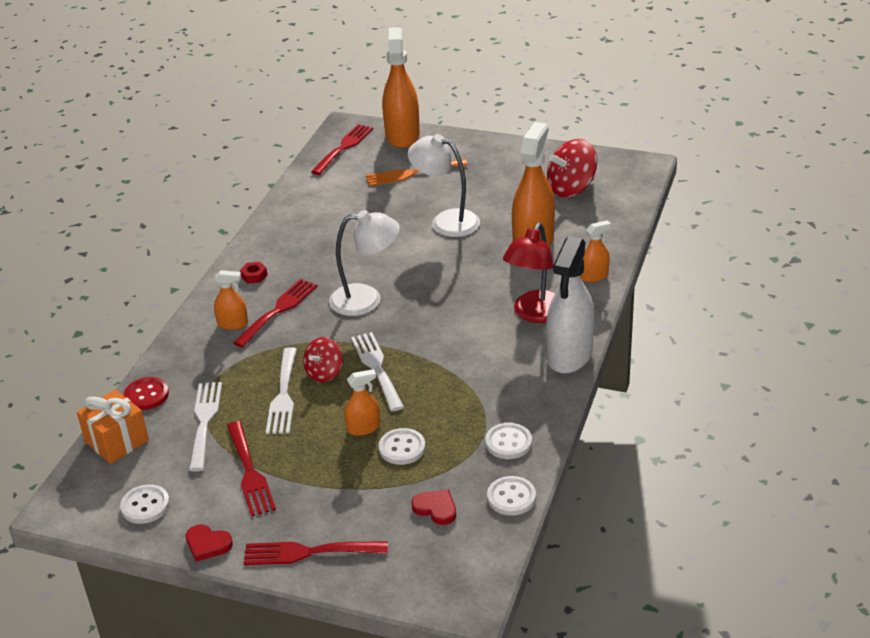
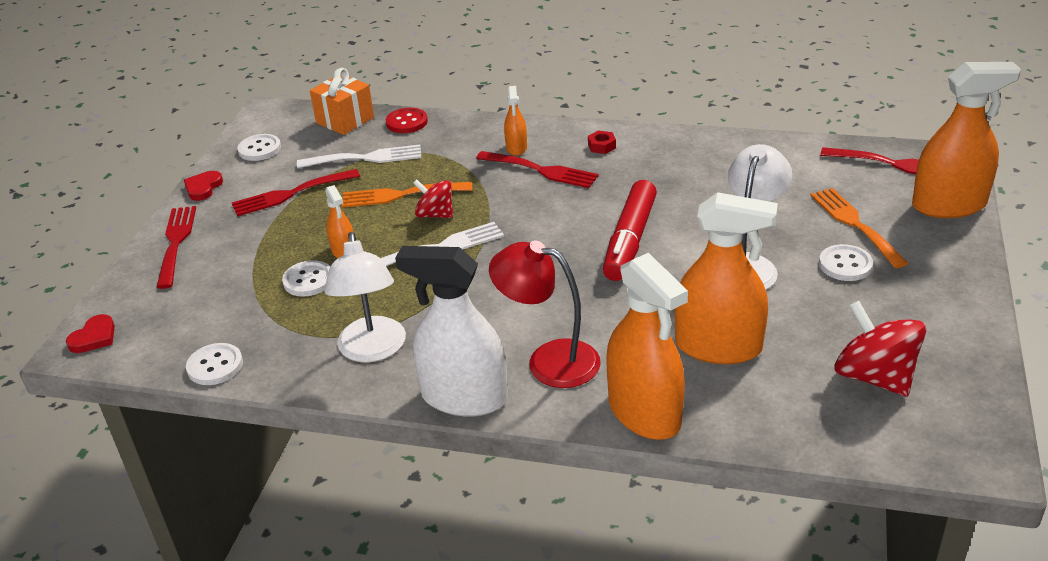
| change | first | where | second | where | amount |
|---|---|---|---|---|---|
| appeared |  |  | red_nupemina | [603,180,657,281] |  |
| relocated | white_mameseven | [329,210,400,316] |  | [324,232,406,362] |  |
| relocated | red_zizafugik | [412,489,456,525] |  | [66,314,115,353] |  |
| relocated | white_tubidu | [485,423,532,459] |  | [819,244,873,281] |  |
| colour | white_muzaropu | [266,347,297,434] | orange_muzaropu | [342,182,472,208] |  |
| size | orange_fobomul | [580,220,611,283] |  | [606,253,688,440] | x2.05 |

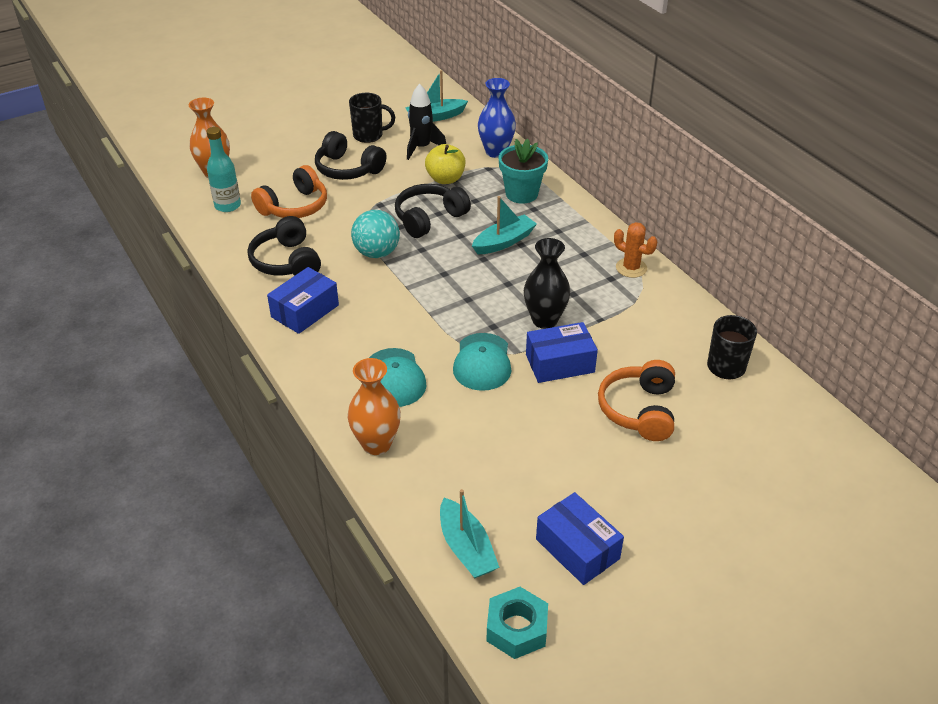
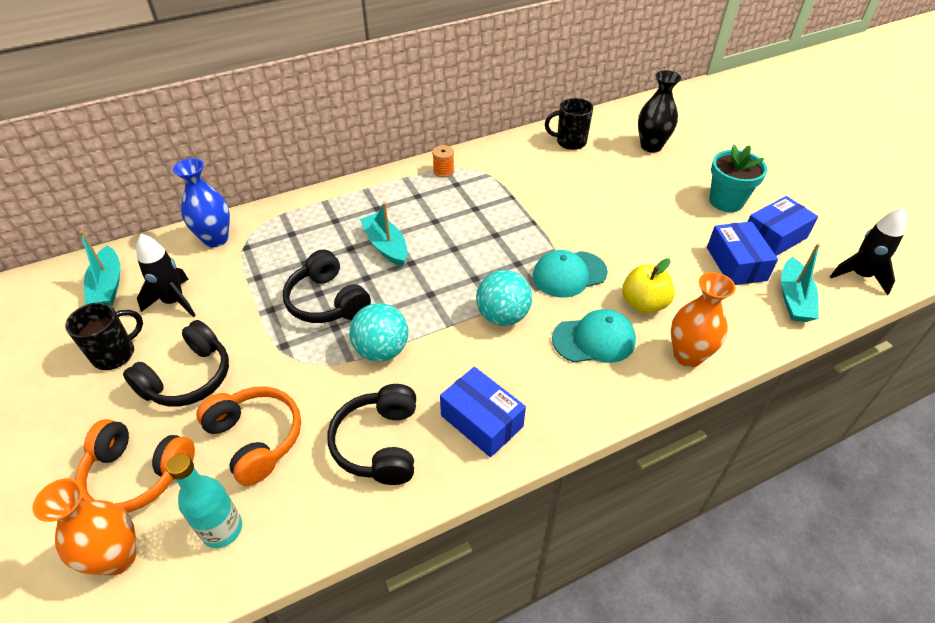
| change | first | where | second | where | amount |
|---|---|---|---|---|---|
| appeared |  |  | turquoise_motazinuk | [476,270,532,326] |  |
| relocated | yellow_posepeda | [425,144,466,184] |  | [622,258,675,314] |  |
| relocated | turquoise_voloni | [499,138,548,204] |  | [709,144,768,212] |  |
| relocated | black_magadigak | [524,238,570,329] |  | [638,70,681,153] |  |
| relocated | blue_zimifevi | [526,322,598,383] |  | [707,221,778,285] |  |
| relocated | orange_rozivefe | [598,360,675,441] |  | [75,419,195,513] |  |
| exchanged | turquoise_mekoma | [487,587,548,659] | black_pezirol | [830,207,907,295] |  |
| exchanged | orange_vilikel | [614,222,657,278] | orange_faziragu | [432,145,454,178] |  |
| spun | black_rozivefe | [248,216,321,276] |  | [327,384,416,485] | 105 degrees clockwise |
| spun | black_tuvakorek | [349,93,395,143] |  | [65,302,143,370] | 45 degrees clockwise |
| spun | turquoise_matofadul | [440,489,499,578] |  | [781,244,820,322] | 120 degrees clockwise |
| spun | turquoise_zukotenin | [453,333,511,391] |  | [533,250,608,297] | 150 degrees clockwise |

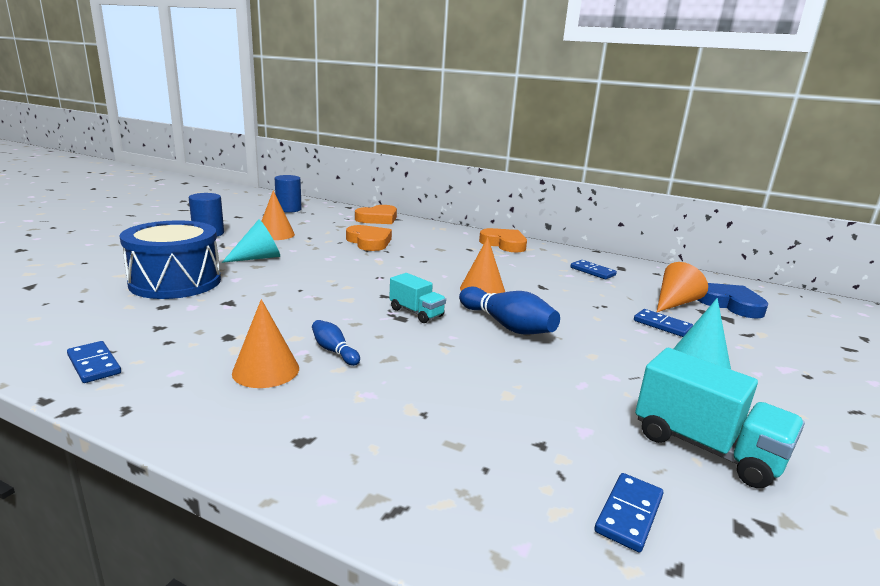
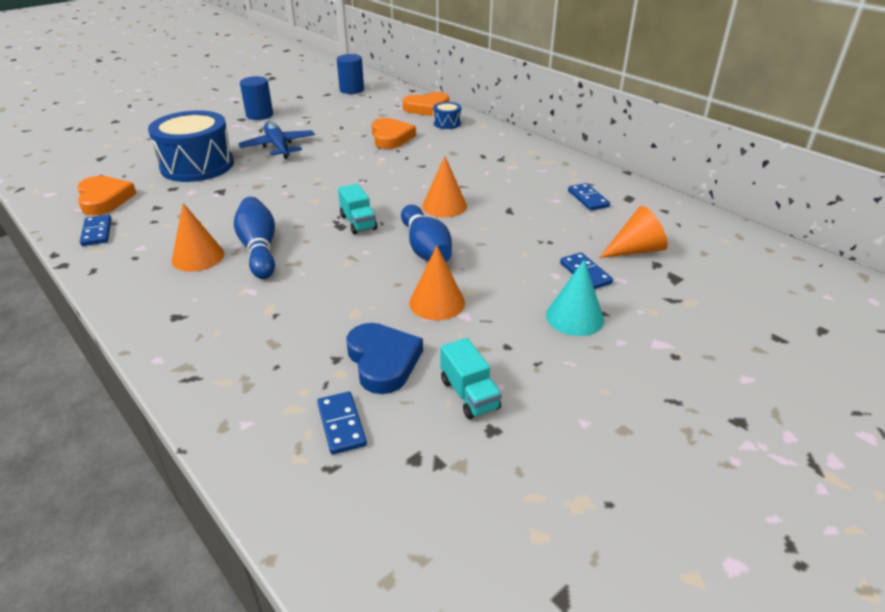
| change | first | where | second | where | amount |
|---|---|---|---|---|---|
| appeared |  |  | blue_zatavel | [433,102,461,129] |  |
| relocated | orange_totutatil | [261,190,295,240] |  | [409,246,465,320] |  |
| relocated | orange_zizafugik | [479,228,527,252] |  | [77,176,137,216] |  |
| relocated | blue_zizafugik | [698,283,768,319] |  | [346,323,423,394] |  |
| exchanged | turquoise_totutatil | [222,219,280,263] | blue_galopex | [238,121,315,159] |  |
| spun | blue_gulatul | [595,473,663,552] |  | [317,391,367,455] | 75 degrees counterclockwise |
| size | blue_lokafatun | [312,320,360,366] |  | [234,197,275,279] | x1.85 |
| size | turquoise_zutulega | [635,348,805,488] |  | [441,338,502,419] | x0.61 |

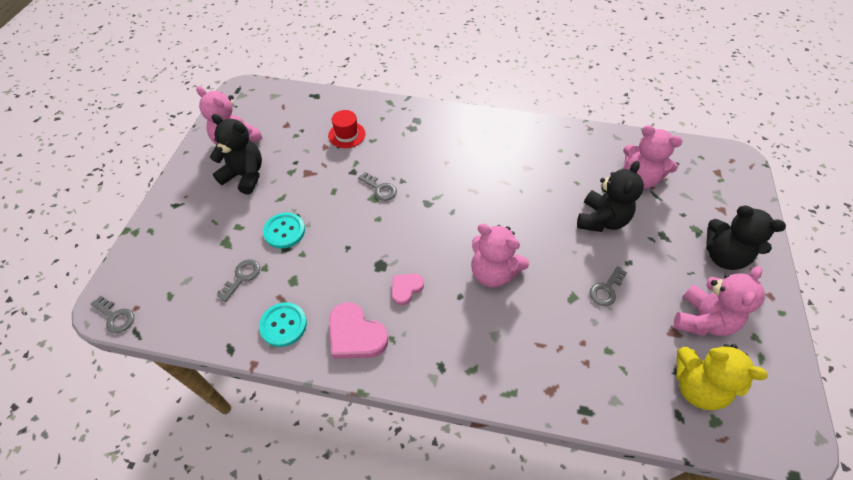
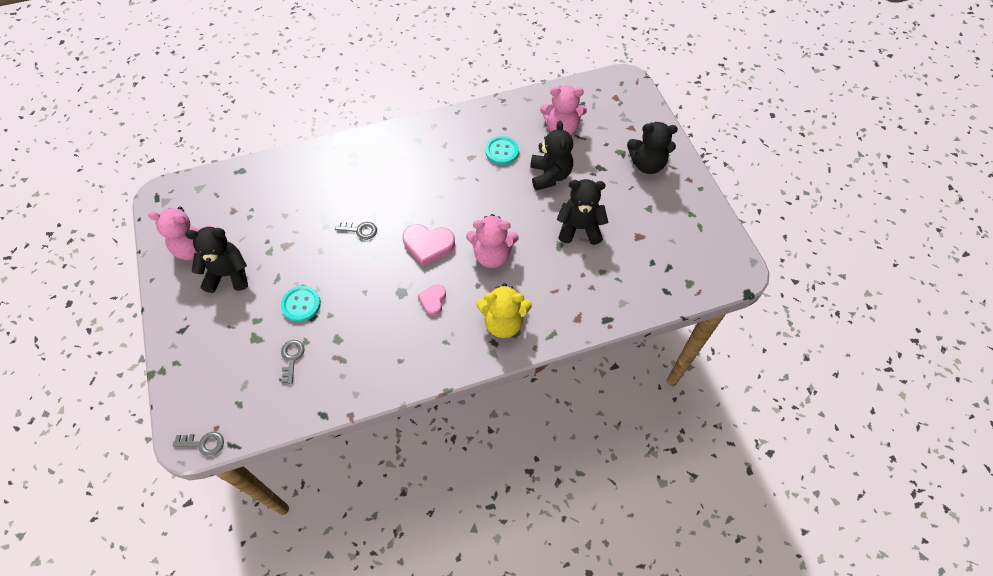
| change | first | where | second | where | amount |
|---|---|---|---|---|---|
| missing | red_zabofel | [328,110,365,148] |  |  |  |
| missing | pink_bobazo | [674,266,765,336] |  |  |  |
| relocated | turquoise_tubidu | [259,302,307,347] |  | [485,136,519,165] |  |
| relocated | pink_zizafugik | [329,302,389,359] |  | [403,224,455,266] |  |
| relocated | yellow_bobazo | [676,344,768,411] |  | [476,283,532,338] |  |
| exchanged | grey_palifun | [590,266,627,306] | black_bobazo | [557,179,609,245] |  |

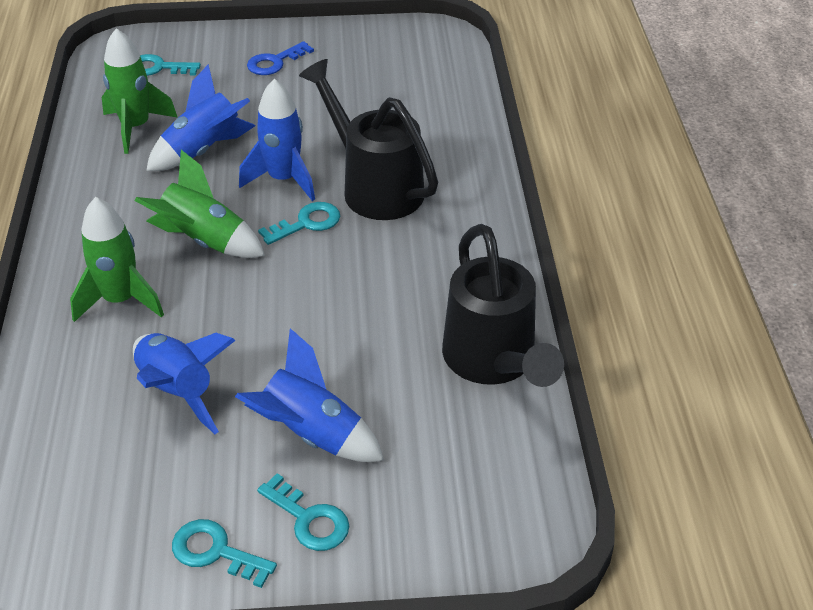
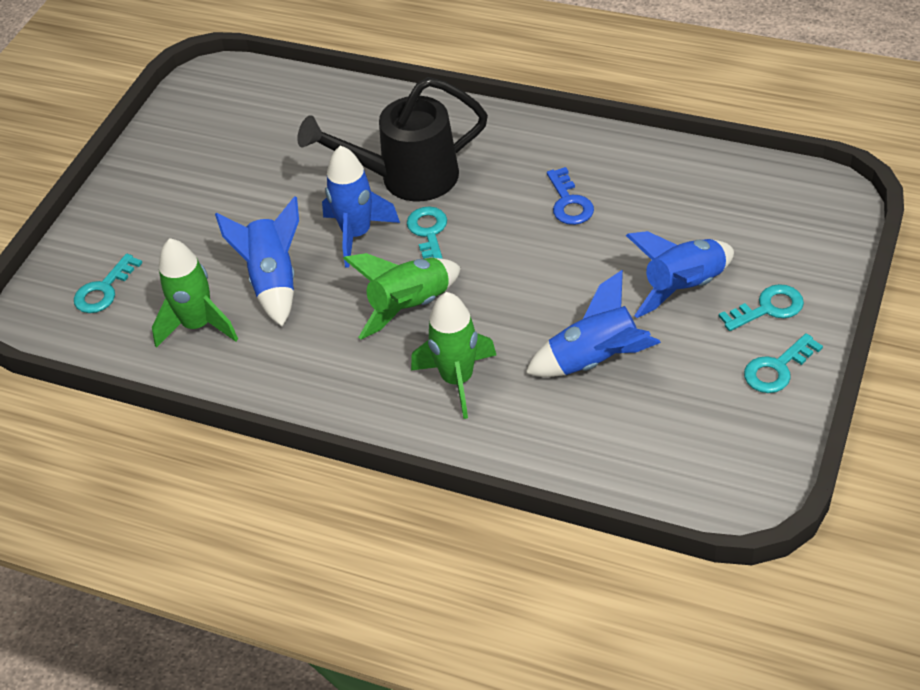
| change | first | where | second | where | amount |
|---|---|---|---|---|---|
| missing | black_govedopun | [442,224,564,387] |  |  |  |
| relocated | blue_palifun | [247,41,314,75] |  | [547,167,594,225] |  |

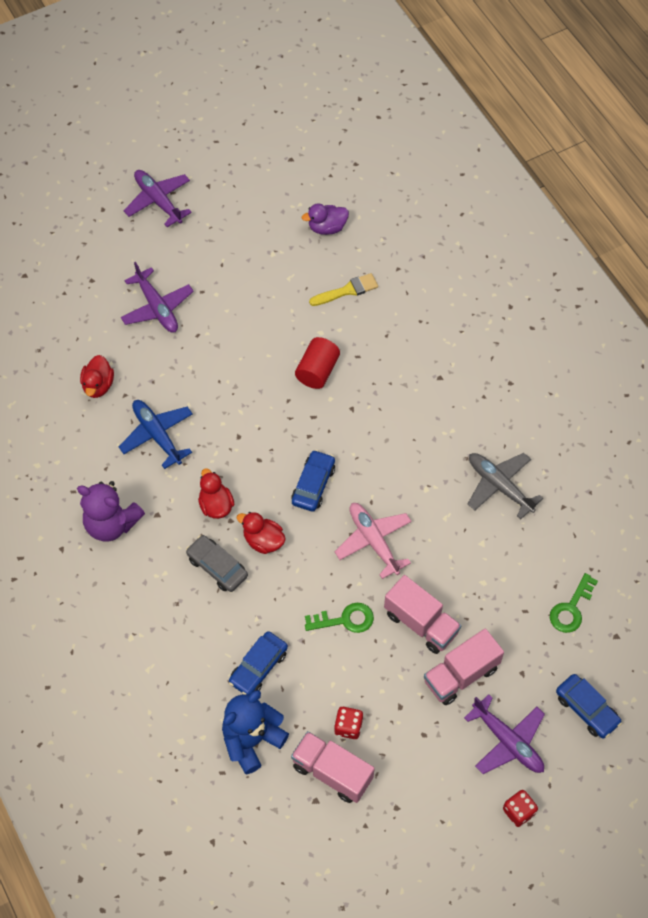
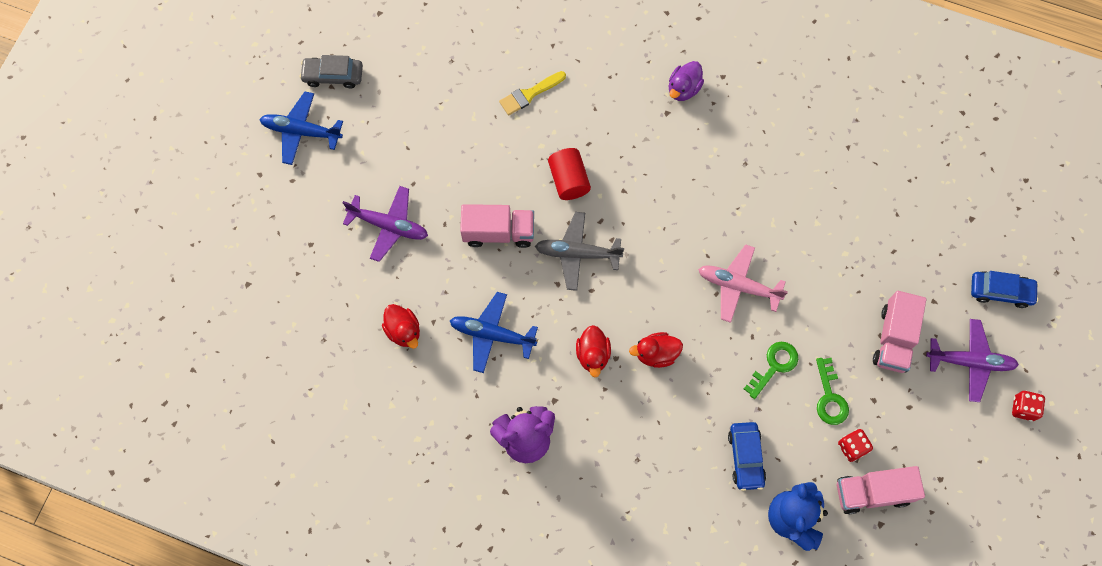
| change | first | where | second | where | amount |
|---|---|---|---|---|---|
| missing | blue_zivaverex | [291,450,335,512] |  |  |  |
| relocated | grey_zivaverex | [186,535,248,592] |  | [300,55,363,88] |  |
| relocated | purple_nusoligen | [302,204,349,235] |  | [669,61,704,101] |  |
| relocated | pink_zutulega | [384,575,461,654] |  | [460,204,534,248] |  |
| relocated | grey_galopex | [468,453,543,519] |  | [535,212,624,291] |  |
| relocated | green_palifun | [550,573,598,633] |  | [816,358,849,425] |  |
| colour | purple_galopex | [123,170,192,227] | blue_galopex | [259,92,343,165] |  |
| spun | red_nusoligen | [198,468,235,519] |  | [576,325,611,377] | 120 degrees counterclockwise |
| spun | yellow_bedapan | [309,273,378,306] |  | [499,71,566,115] | 150 degrees counterclockwise |

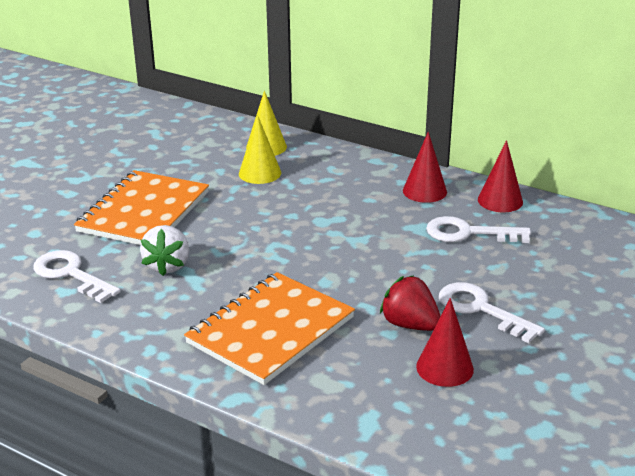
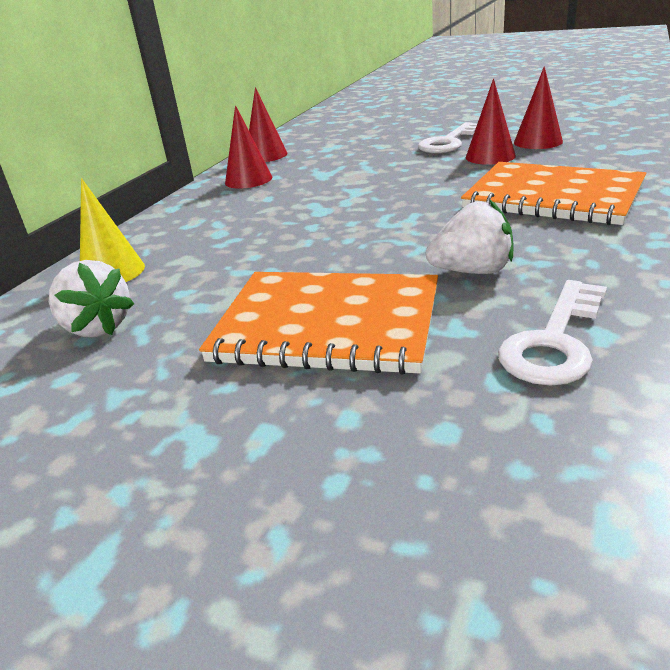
| change | first | where | second | where | amount |
|---|---|---|---|---|---|
| missing | yellow_totutatil | [239,115,281,184] |  |  |  |
| missing | white_palifun | [426,216,531,243] |  |  |  |
| appeared |  |  | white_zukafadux | [49,260,134,337] |  |
| exchanged | red_zukafadux | [380,275,441,331] | red_totutatil | [466,79,516,165] |  |

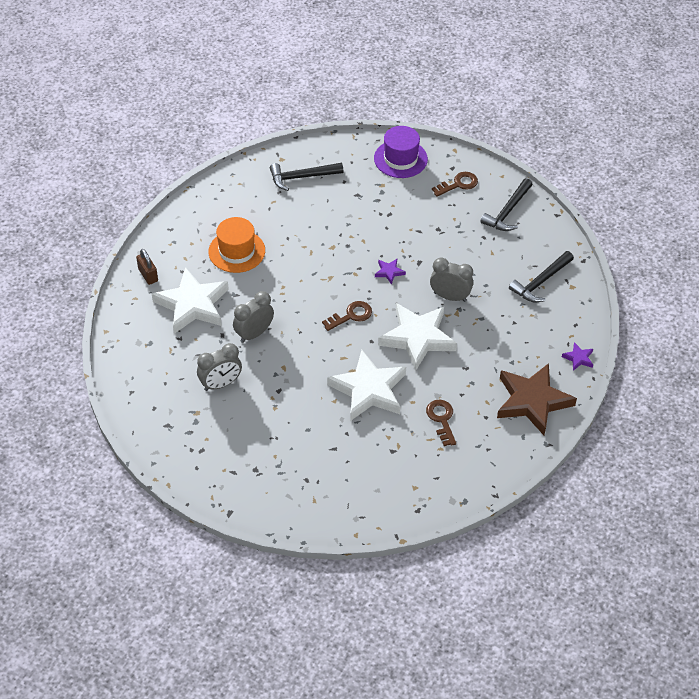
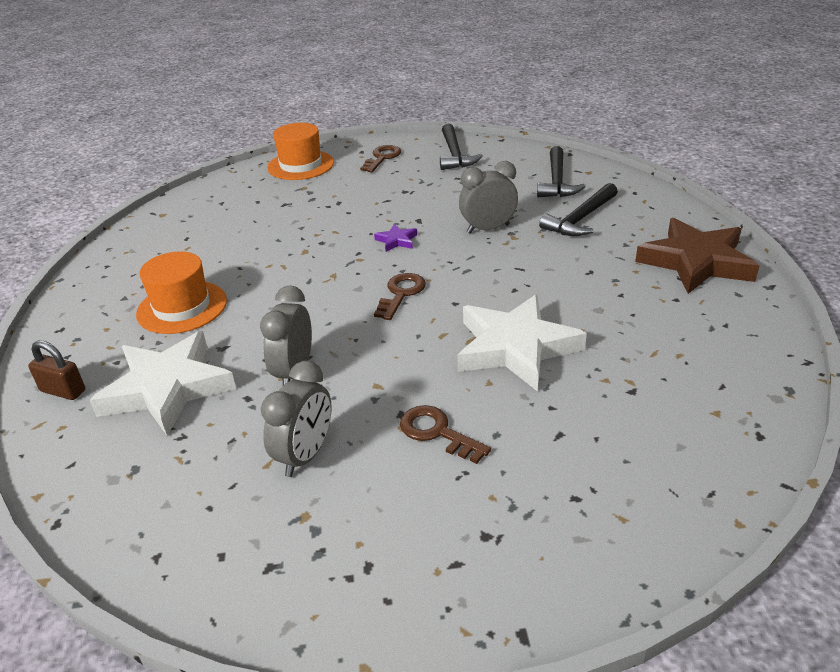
| change | first | where | second | where | amount |
|---|---|---|---|---|---|
| missing | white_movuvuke | [378,303,457,371] |  |  |  |
| missing | purple_movuvuke | [562,342,593,371] |  |  |  |
| relocated | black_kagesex | [270,163,343,191] |  | [539,183,618,236] |  |
| relocated | brown_palifun | [426,400,456,446] |  | [400,405,491,464] |  |
| colour | purple_zabofel | [374,126,428,178] | orange_zabofel | [267,123,334,180] |  |

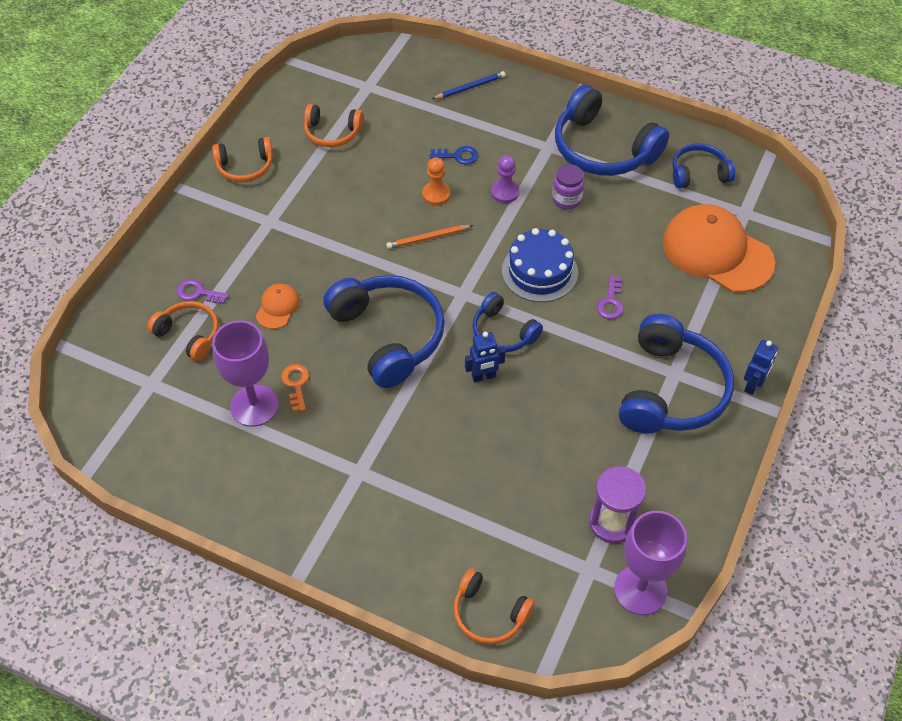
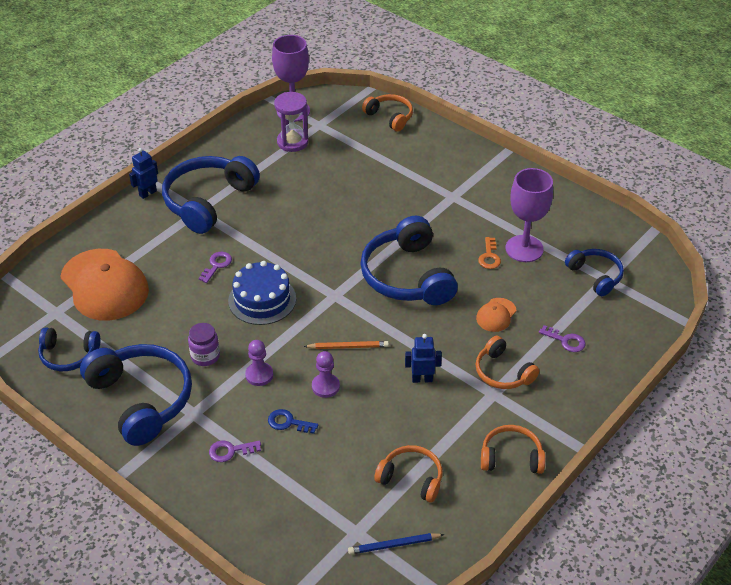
| change | first | where | second | where | amount |
|---|---|---|---|---|---|
| appeared |  |  | purple_palifun | [209,440,261,462] |  |
| relocated | orange_rozivefe | [147,301,219,361] |  | [476,336,540,389] |  |
| relocated | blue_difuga | [432,71,506,99] |  | [348,533,444,555] |  |
| relocated | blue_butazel | [465,332,505,382] |  | [405,334,442,383] |  |
| relocated | blue_rozivefe | [473,292,543,353] |  | [565,249,624,296] |  |
| colour | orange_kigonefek | [422,157,450,205] | purple_kigonefek | [312,351,340,398] |  |

